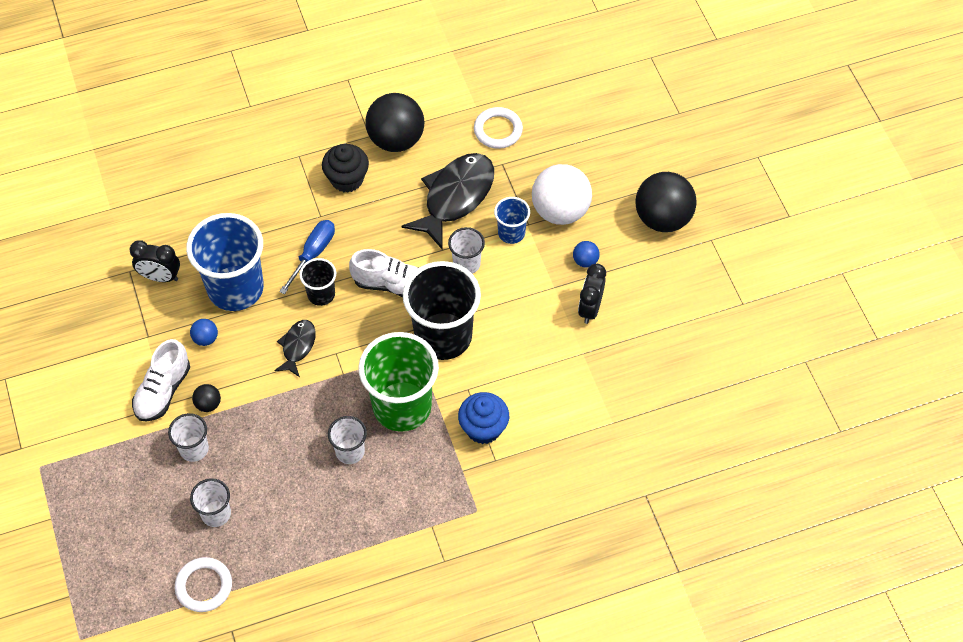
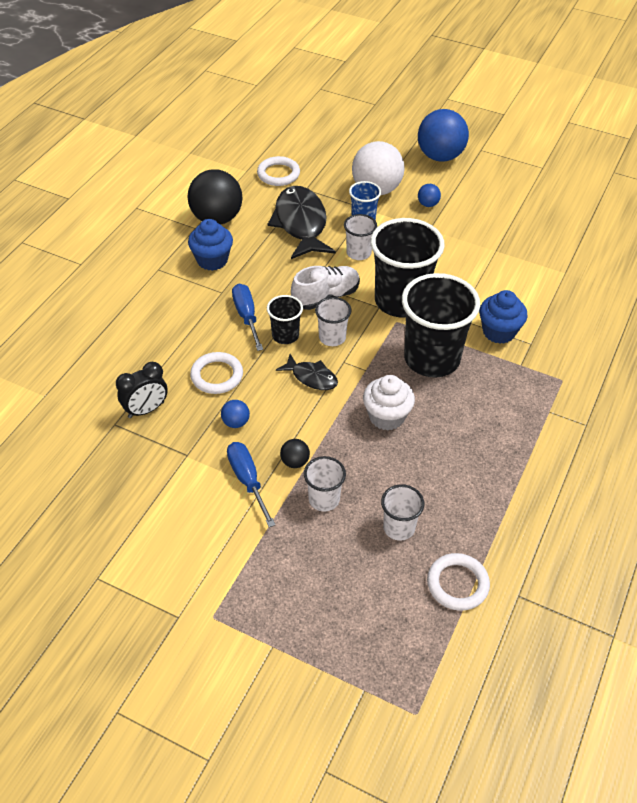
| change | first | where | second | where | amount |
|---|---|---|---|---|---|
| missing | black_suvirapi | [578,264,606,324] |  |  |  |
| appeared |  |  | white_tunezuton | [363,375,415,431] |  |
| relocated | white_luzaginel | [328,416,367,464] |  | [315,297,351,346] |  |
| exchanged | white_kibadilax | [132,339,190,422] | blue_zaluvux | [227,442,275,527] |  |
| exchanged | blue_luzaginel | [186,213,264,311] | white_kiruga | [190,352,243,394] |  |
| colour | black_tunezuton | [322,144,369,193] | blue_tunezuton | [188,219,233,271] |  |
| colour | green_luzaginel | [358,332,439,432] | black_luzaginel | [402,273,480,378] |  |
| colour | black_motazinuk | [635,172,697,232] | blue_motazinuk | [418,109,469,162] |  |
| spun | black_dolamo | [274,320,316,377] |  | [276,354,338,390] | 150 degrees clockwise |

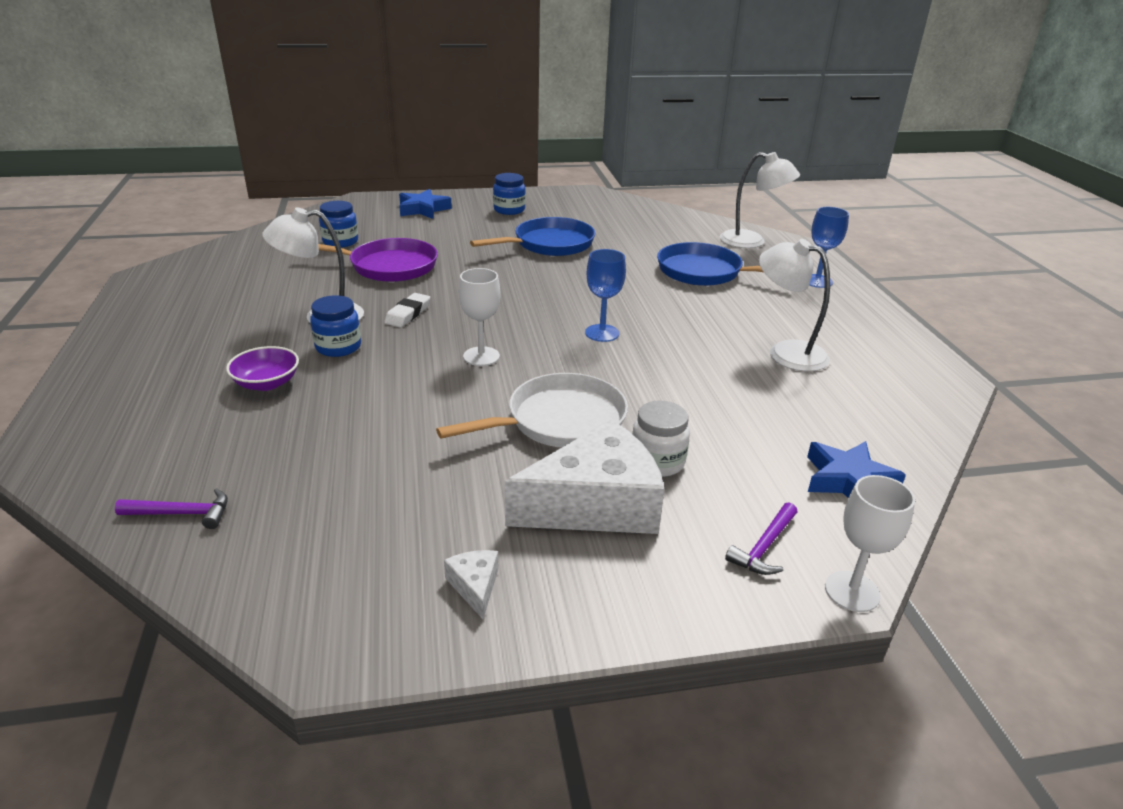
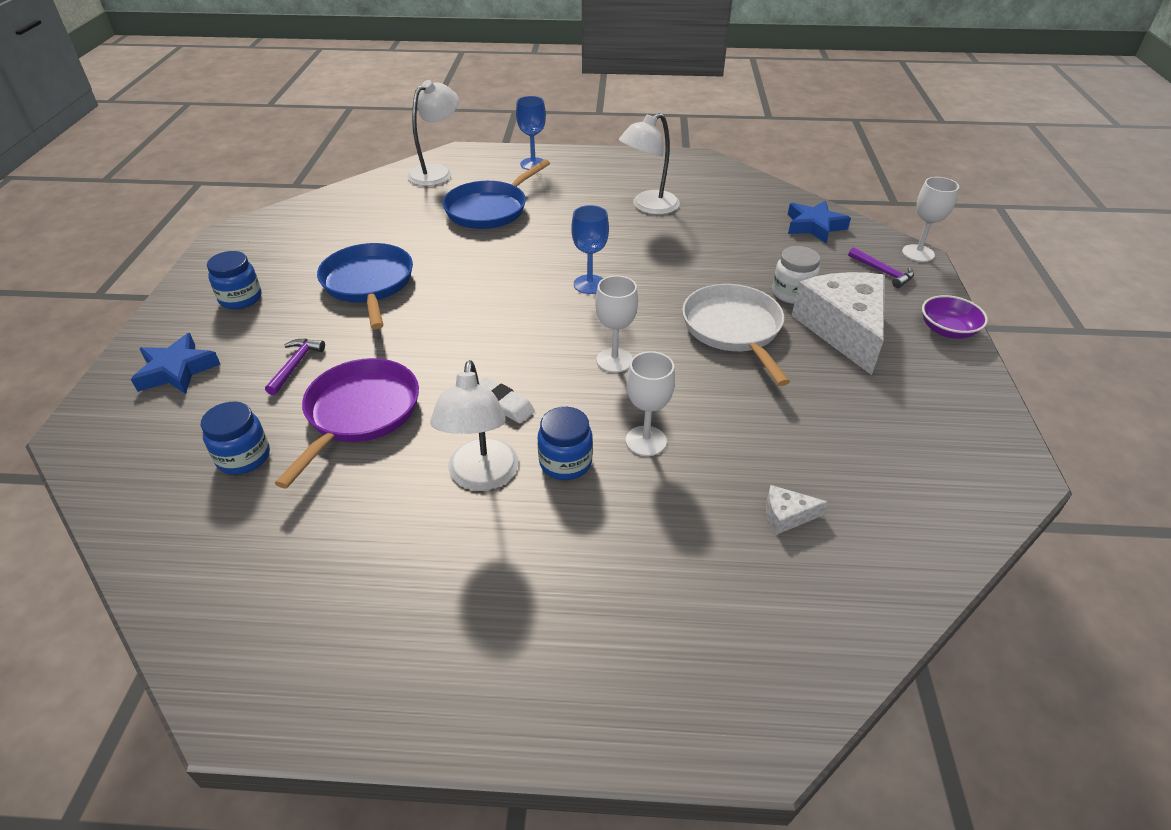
| change | first | where | second | where | amount |
|---|---|---|---|---|---|
| appeared |  |  | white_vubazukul | [626,351,675,456] |  |
| relocated | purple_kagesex | [115,488,228,529] |  | [265,339,325,395] |  |
| relocated | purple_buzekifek | [226,346,299,391] |  | [922,295,988,339] |  |
| relocated | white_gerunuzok | [444,550,499,619] |  | [766,485,828,535] |  |

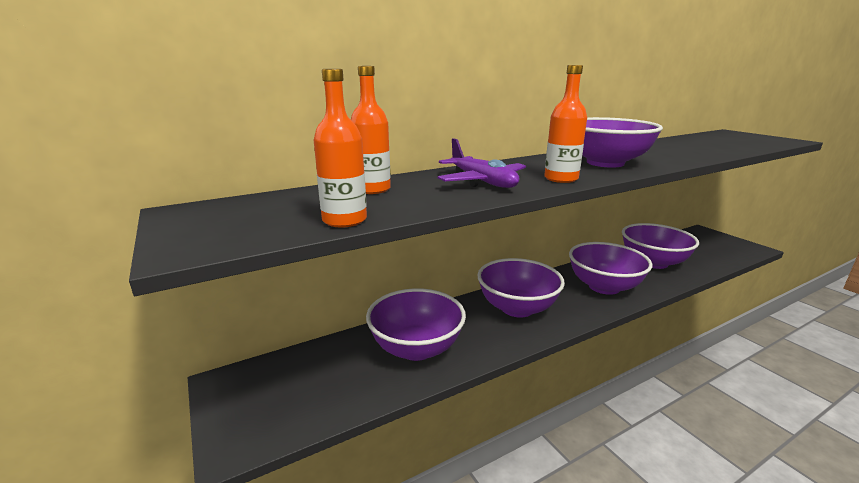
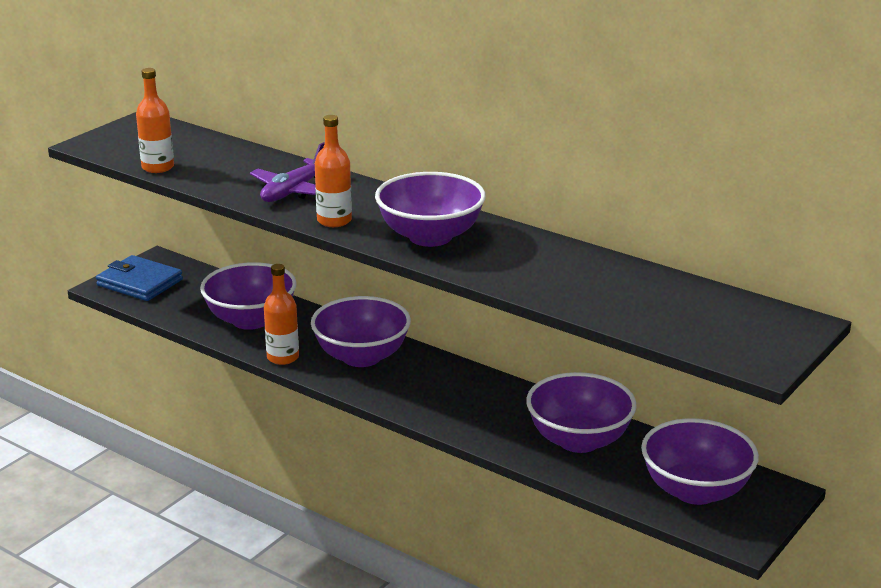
| change | first | where | second | where | amount |
|---|---|---|---|---|---|
| appeared |  |  | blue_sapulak | [96,255,183,301] |  |
| relocated | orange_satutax | [351,66,391,194] |  | [264,264,299,365] |  |
| relocated | purple_buzekifek | [569,242,652,295] |  | [641,418,759,505] |  |

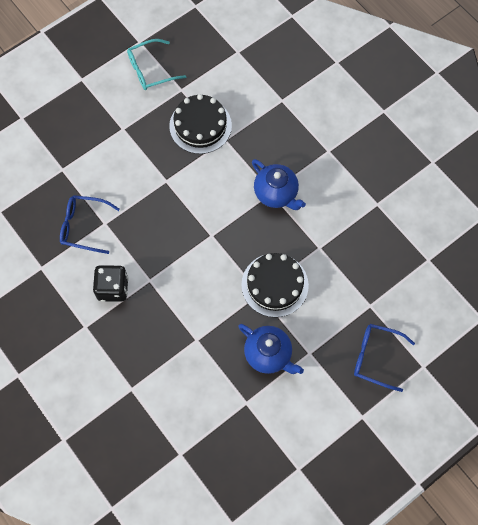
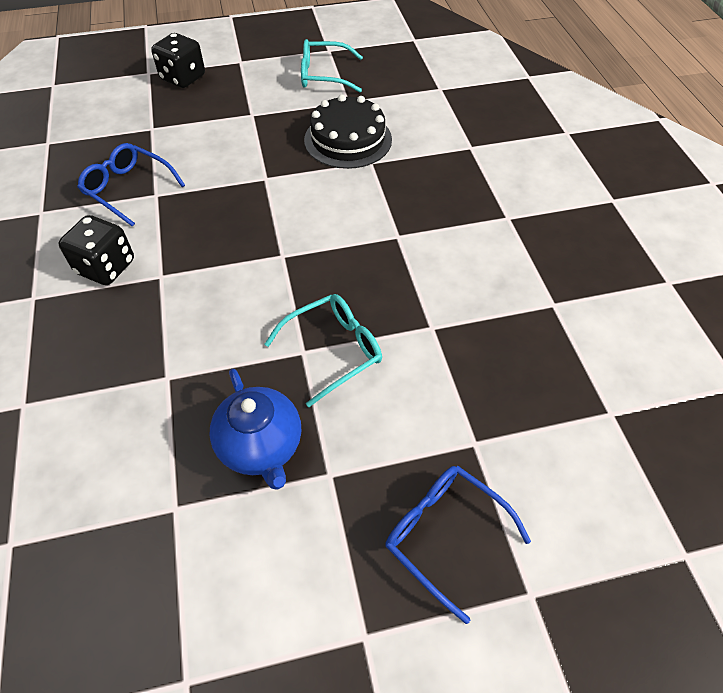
| change | first | where | second | where | amount |
|---|---|---|---|---|---|
| missing | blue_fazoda | [252,159,306,210] |  |  |  |
| appeared |  |  | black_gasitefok | [151,33,205,88] |  |
| exchanged | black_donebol | [241,253,309,317] | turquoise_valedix | [265,294,382,407] |  |

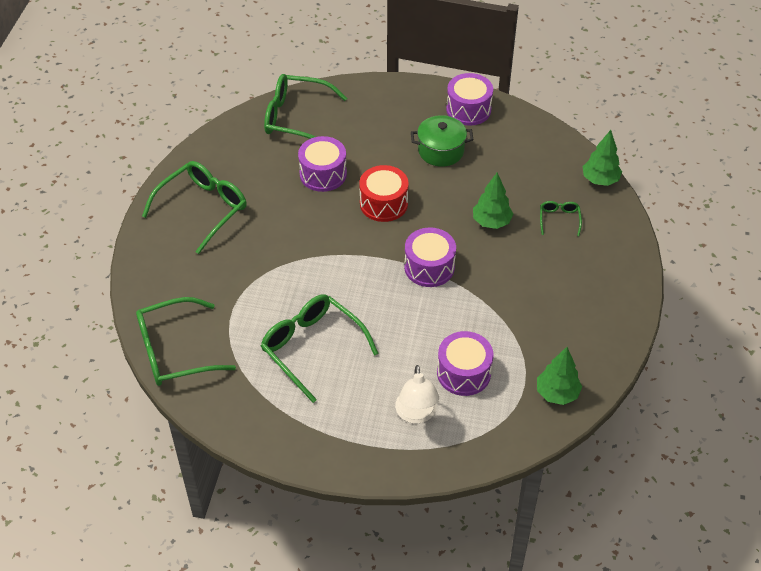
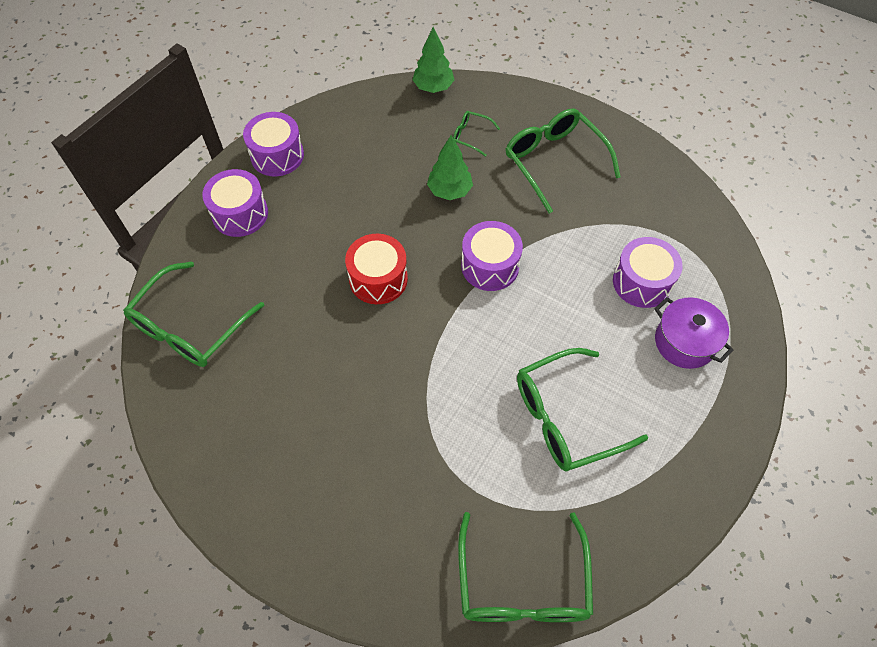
| change | first | where | second | where | amount |
|---|---|---|---|---|---|
| missing | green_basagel | [411,115,474,167] |  |  |  |
| missing | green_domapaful | [537,347,582,405] |  |  |  |
| relocated | green_valedix | [142,161,247,254] |  | [506,108,621,214] |  |
| relocated | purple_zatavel | [298,136,347,192] |  | [202,169,268,237] |  |
| exchanged | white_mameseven | [395,365,439,424] | purple_basagel | [654,297,734,369] |  |

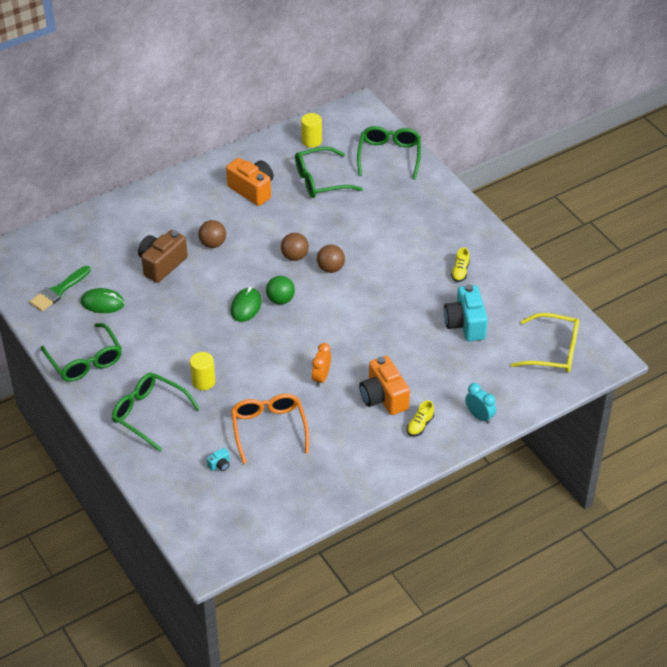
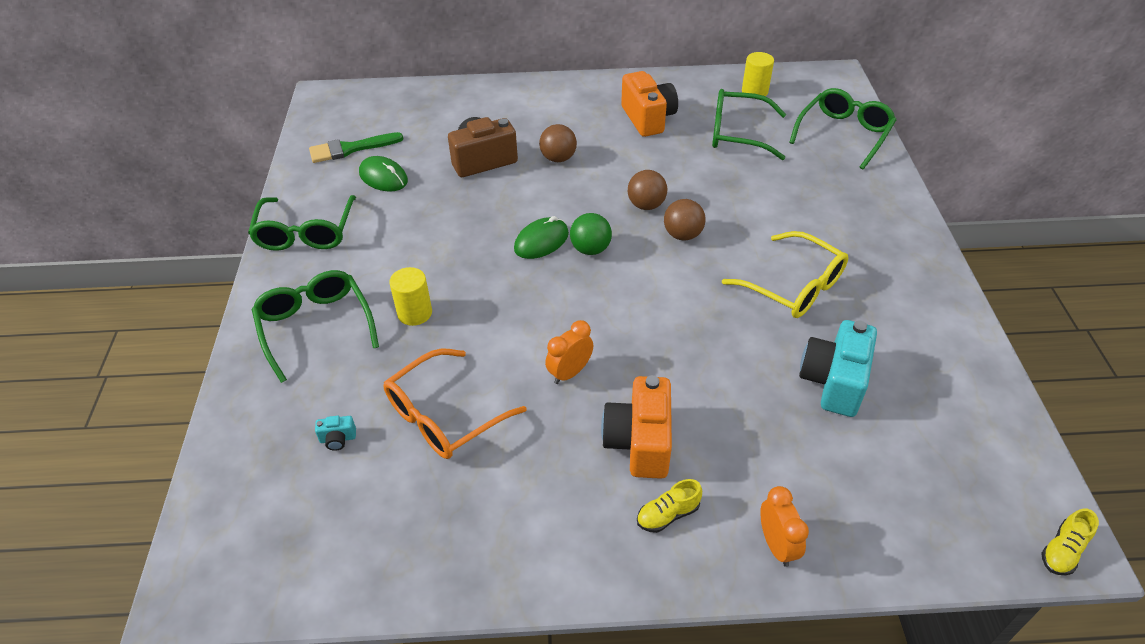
| change | first | where | second | where | amount |
|---|---|---|---|---|---|
| relocated | yellow_kibadilax | [451,247,470,282] |  | [1041,508,1099,575] |  |
| relocated | yellow_valedix | [511,313,579,373] |  | [722,231,848,318] |  |
| colour | turquoise_suvirapi | [465,383,496,424] | orange_suvirapi | [760,486,809,567] |  |
| spun | orange_valedix | [231,394,309,464] |  | [383,348,527,459] | 150 degrees counterclockwise |

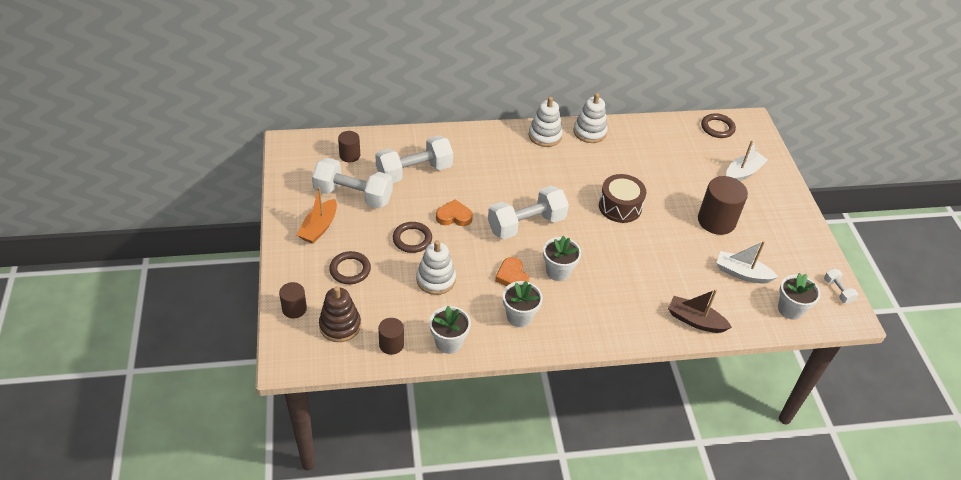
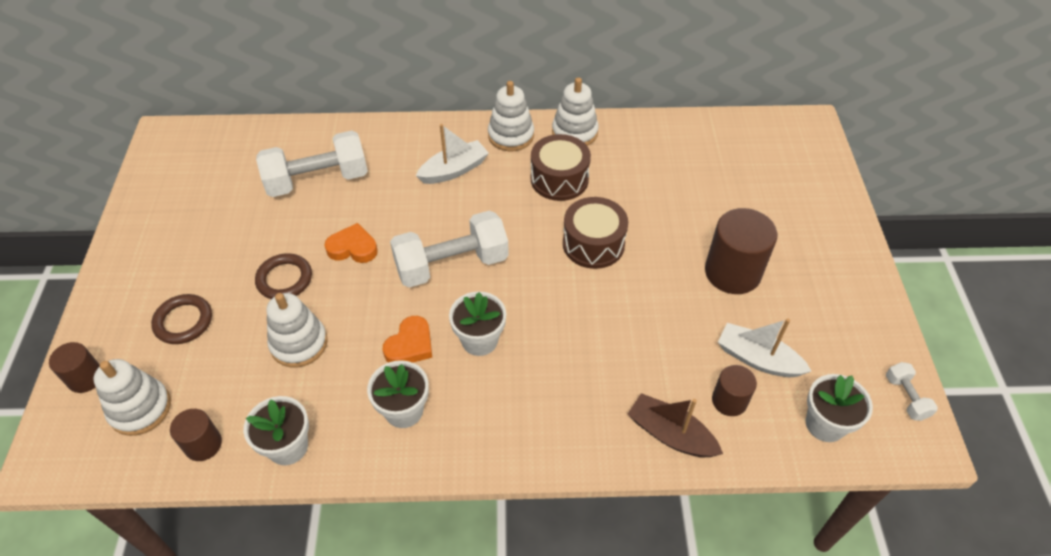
| change | first | where | second | where | amount |
|---|---|---|---|---|---|
| missing | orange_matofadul | [297,187,337,244] |  |  |  |
| missing | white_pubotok | [312,158,393,209] |  |  |  |
| missing | brown_kiruga | [701,113,736,138] |  |  |  |
| appeared |  |  | brown_zatavel | [531,134,591,201] |  |
| relocated | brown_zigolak | [338,131,360,162] |  | [712,365,757,416] |  |
| relocated | white_matofadul | [726,140,768,181] |  | [416,124,489,184] |  |
| colour | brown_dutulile | [319,286,361,342] | white_dutulile | [94,359,171,436] |  |
| spun | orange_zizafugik | [495,257,529,287] |  | [383,316,432,363] | 135 degrees counterclockwise |

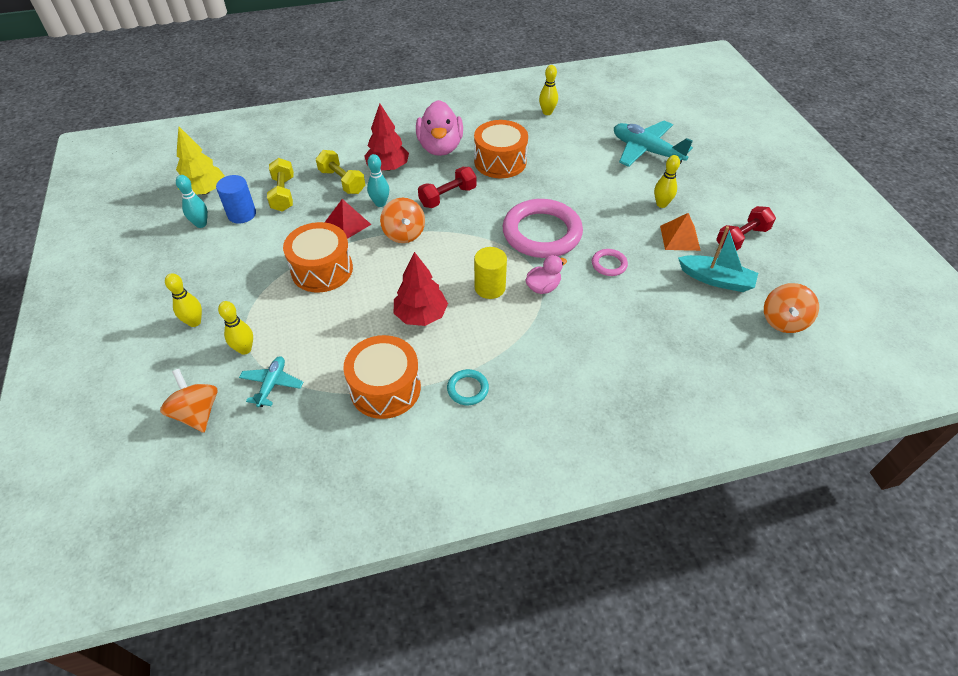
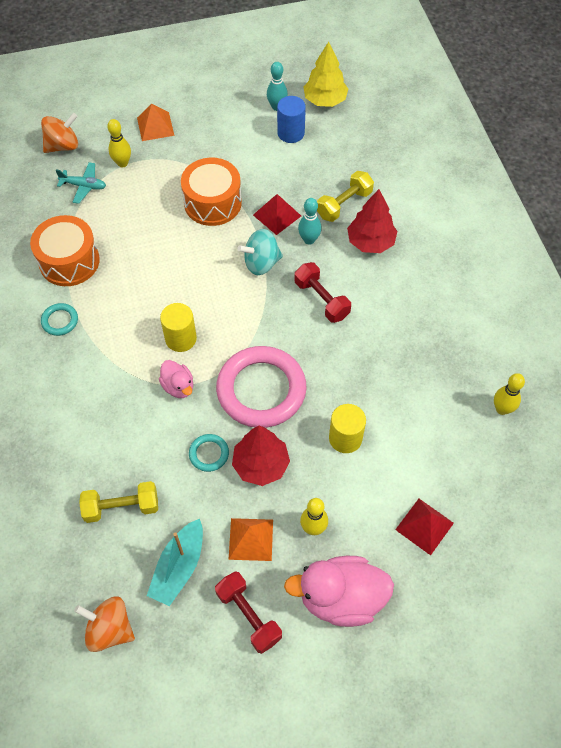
| change | first | where | second | where | amount |
|---|---|---|---|---|---|
| missing | orange_zatavel | [474,120,528,178] |  |  |  |
| appeared |  |  | yellow_zigolak | [329,404,366,453] |  |
| relocated | yellow_pubotok | [267,158,294,212] |  | [79,481,158,523] |  |
| relocated | red_domapaful | [394,252,448,326] |  | [232,426,290,486] |  |
| relocated | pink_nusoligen | [416,100,463,156] |  | [284,556,394,627] |  |
| exchanged | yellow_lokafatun | [165,273,202,327] | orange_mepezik | [137,103,174,141] |  |
| exchanged | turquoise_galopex | [614,121,693,167] | red_mepezik | [395,499,454,555] |  |
| colour | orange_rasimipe | [380,198,425,243] | turquoise_rasimipe | [237,229,283,275] |  |
| colour | pink_kiruga | [592,249,628,276] | turquoise_kiruga | [189,434,229,472] |  |

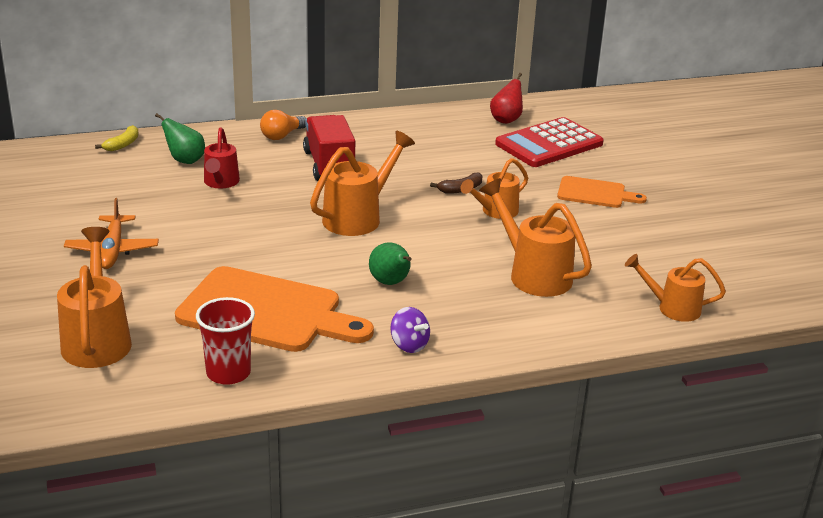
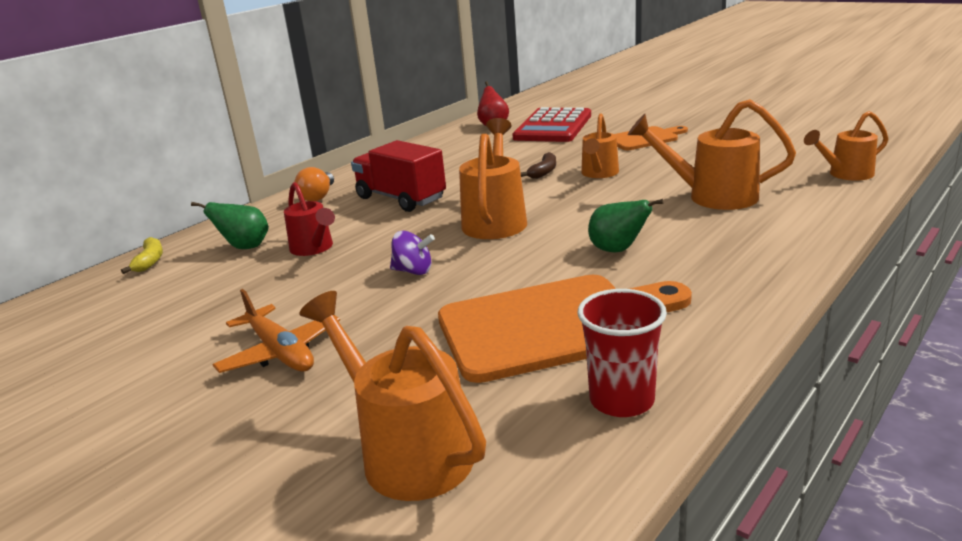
| change | first | where | second | where | amount |
|---|---|---|---|---|---|
| relocated | purple_rasimipe | [390,307,430,353] |  | [390,231,435,275] |  |

